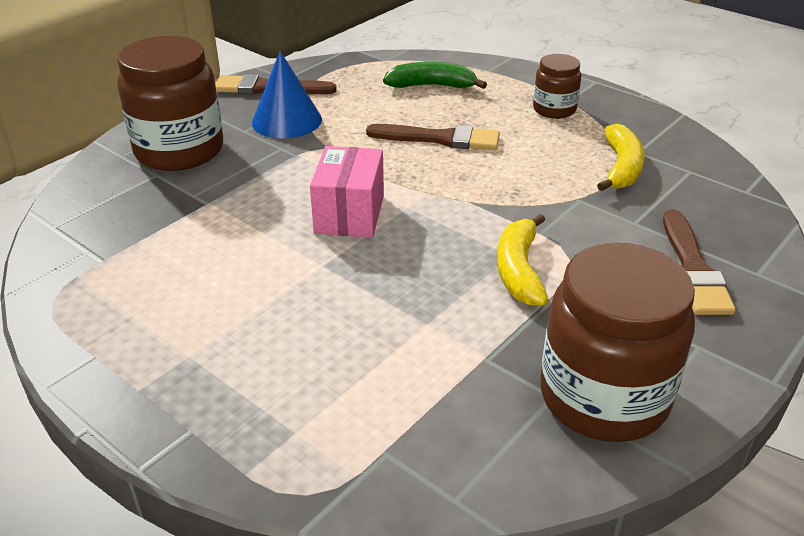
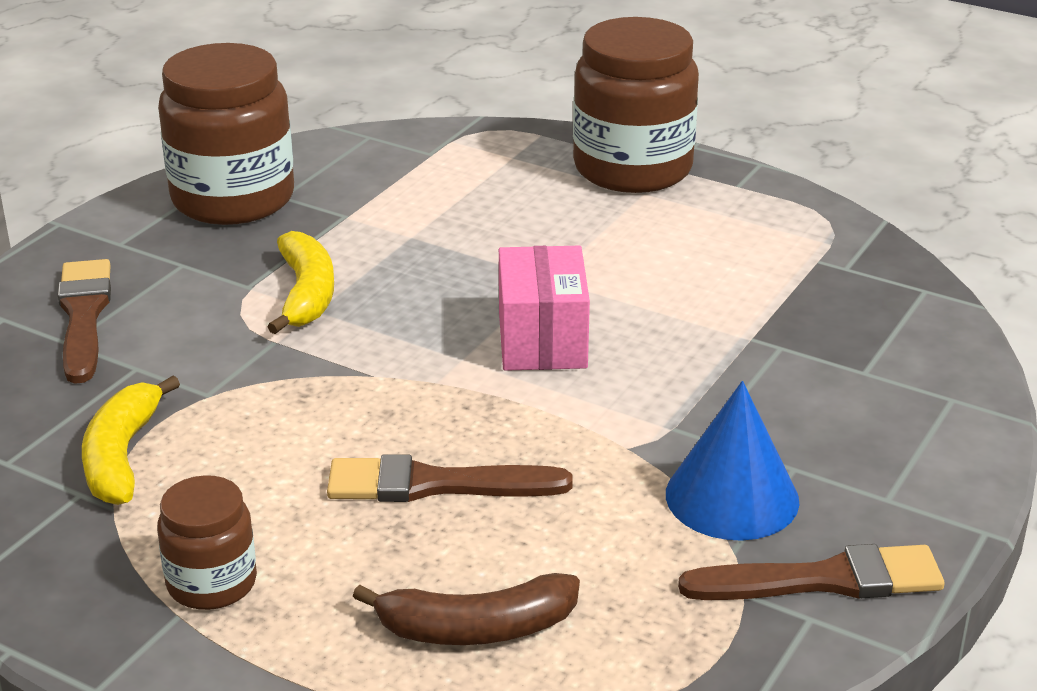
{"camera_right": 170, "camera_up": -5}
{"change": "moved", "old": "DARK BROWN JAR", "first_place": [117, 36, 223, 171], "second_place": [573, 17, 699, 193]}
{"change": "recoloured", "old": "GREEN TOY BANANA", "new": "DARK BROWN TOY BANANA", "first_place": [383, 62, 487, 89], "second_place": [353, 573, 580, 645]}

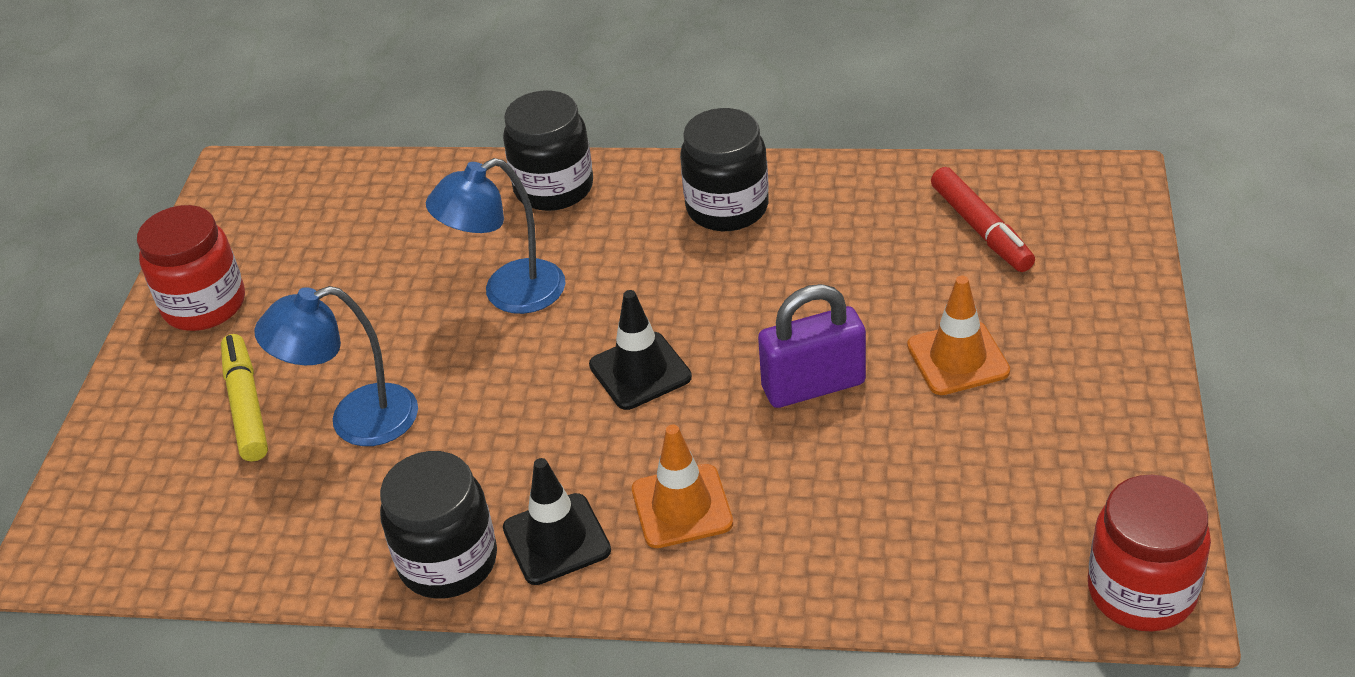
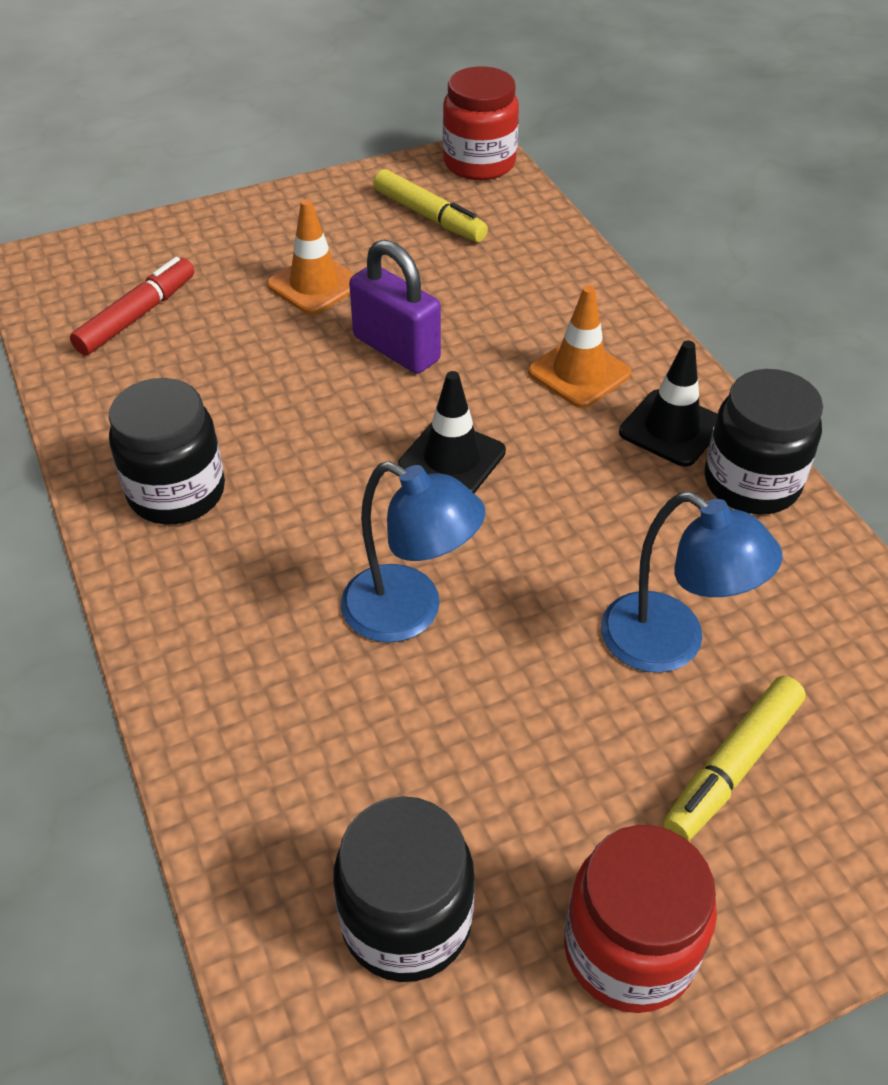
{"camera_right": -125, "camera_up": 5}
{"change": "moved", "old": "BLACK JAR", "first_place": [503, 91, 593, 211], "second_place": [333, 796, 475, 982]}
{"change": "added", "new": "BRIGHT YELLOW FELT PEN", "second_place": [374, 169, 488, 242]}

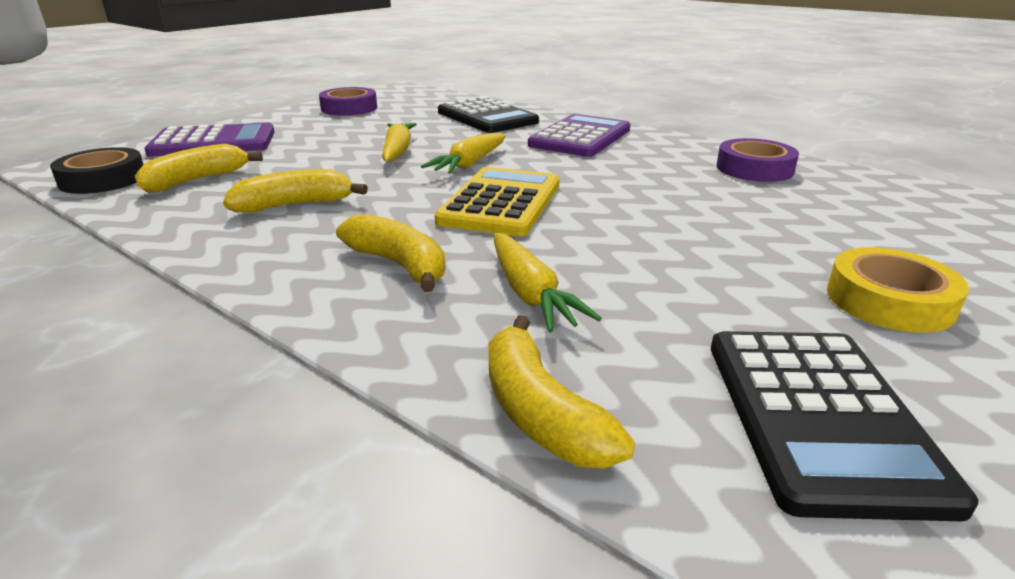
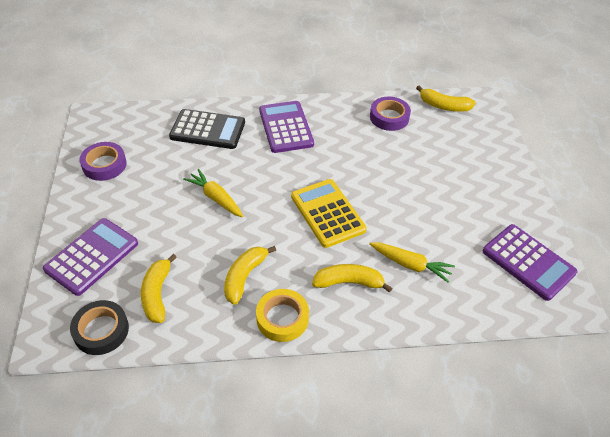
{"camera_right": -45, "camera_up": 20}
{"change": "removed", "old": "BRIGHT YELLOW ROOT VEGETABLE", "first_place": [421, 133, 506, 174]}
{"change": "moved", "old": "BRIGHT YELLOW TOY BANANA", "first_place": [488, 315, 635, 469], "second_place": [416, 86, 476, 112]}
{"change": "recoloured", "old": "BLACK CALCULATOR", "new": "VIOLET CALCULATOR", "first_place": [711, 331, 978, 521], "second_place": [482, 224, 578, 301]}
{"change": "moved", "old": "BRIGHT YELLOW STICKY TAPE", "first_place": [827, 247, 969, 333], "second_place": [256, 289, 309, 342]}

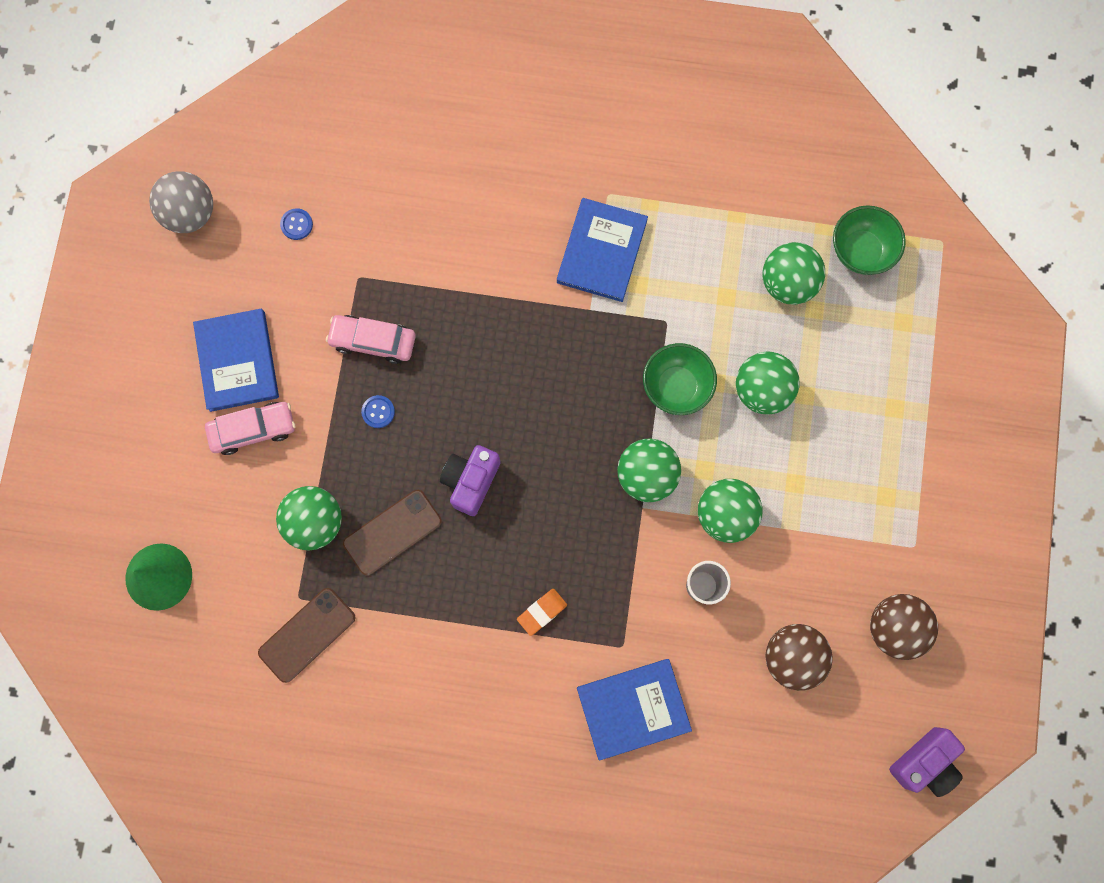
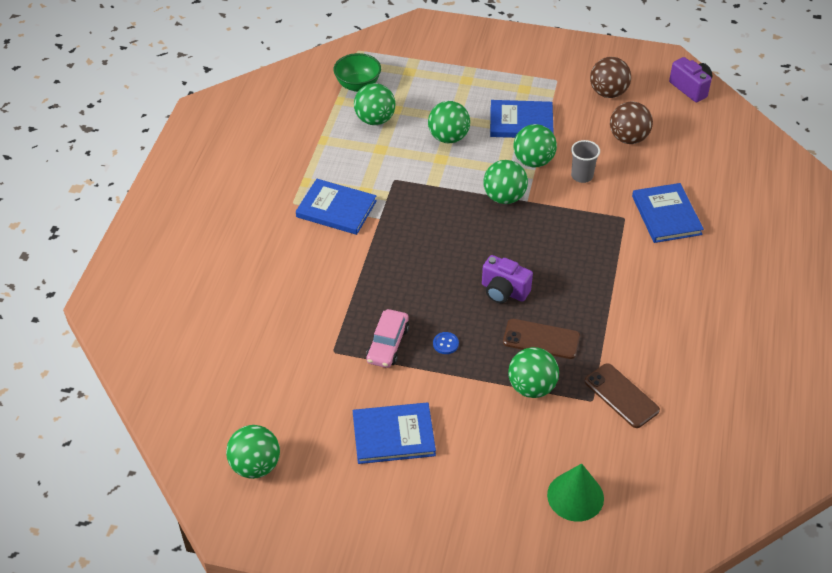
{"camera_right": -85, "camera_up": -30}
{"change": "recoloured", "old": "ASH-GREY SPHERE", "new": "GREEN SPHERE", "first_place": [149, 171, 213, 233], "second_place": [226, 425, 280, 479]}
{"change": "removed", "old": "ROSE-PINK CAR", "first_place": [205, 402, 295, 455]}
{"change": "removed", "old": "BLUE SEWING BUTTON", "first_place": [280, 208, 313, 240]}
{"change": "turned", "old": "DARK BROWN MOBILE PHONE", "first_place": [343, 490, 442, 576], "second_place": [503, 319, 580, 359], "degrees": -45}
{"change": "removed", "old": "ORANGE-COLOURED PENCIL ERASER", "first_place": [517, 589, 567, 636]}
{"change": "removed", "old": "GREEN DEEP DISH", "first_place": [643, 343, 717, 415]}
{"change": "added", "new": "BLUE HARDBACK", "second_place": [490, 100, 554, 138]}

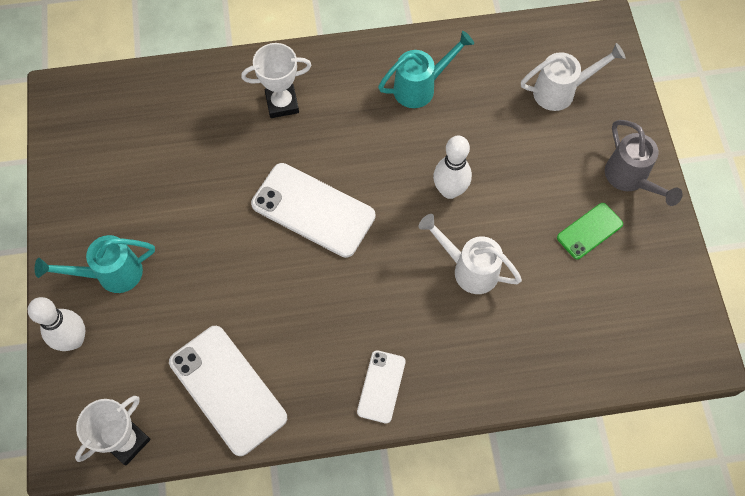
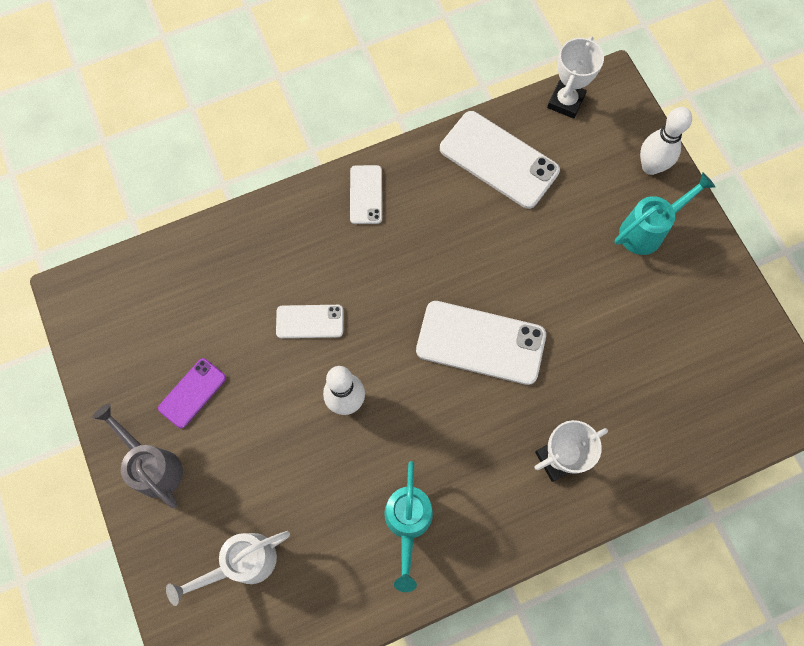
{"camera_right": 165, "camera_up": 5}
{"change": "turned", "old": "TEAL SPRINKLING CAN", "first_place": [378, 31, 474, 108], "second_place": [384, 461, 433, 592], "degrees": -45}
{"change": "replaced", "old": "PURE WHITE SPRINKLING CAN", "new": "PURE WHITE MOBILE PHONE", "first_place": [419, 214, 522, 294], "second_place": [276, 305, 343, 338]}
{"change": "recoloured", "old": "GREEN MOBILE PHONE", "new": "VIOLET MOBILE PHONE", "first_place": [557, 203, 623, 259], "second_place": [158, 358, 226, 428]}

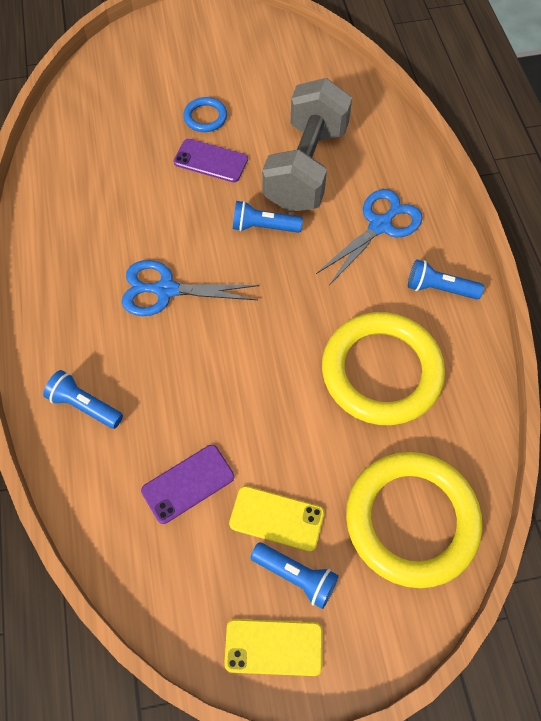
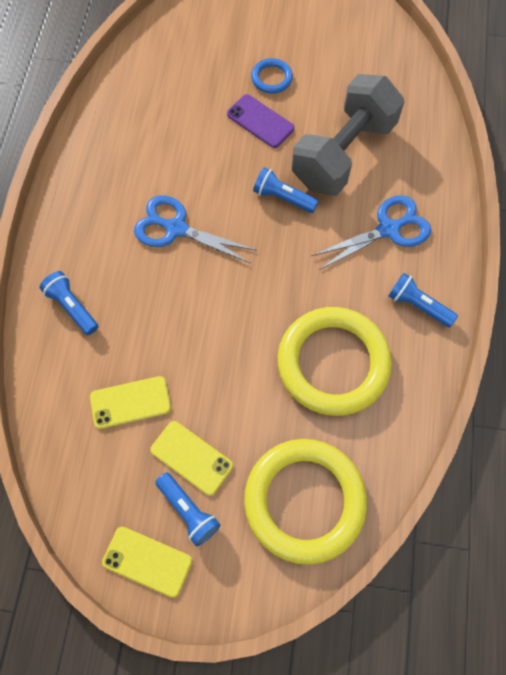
{"camera_right": 20, "camera_up": 5}
{"change": "recoloured", "old": "VIOLET MOBILE PHONE", "new": "BRIGHT YELLOW MOBILE PHONE", "first_place": [141, 445, 234, 524], "second_place": [90, 376, 171, 429]}

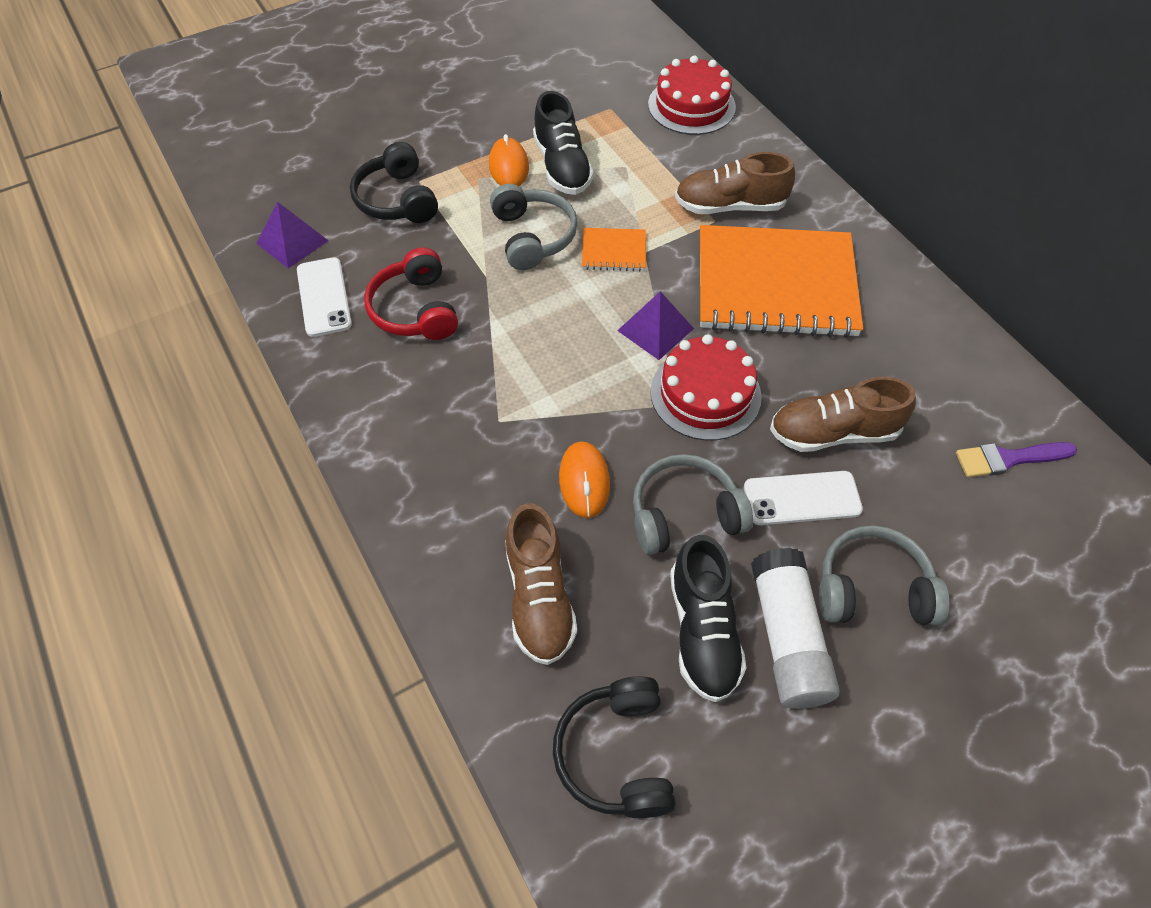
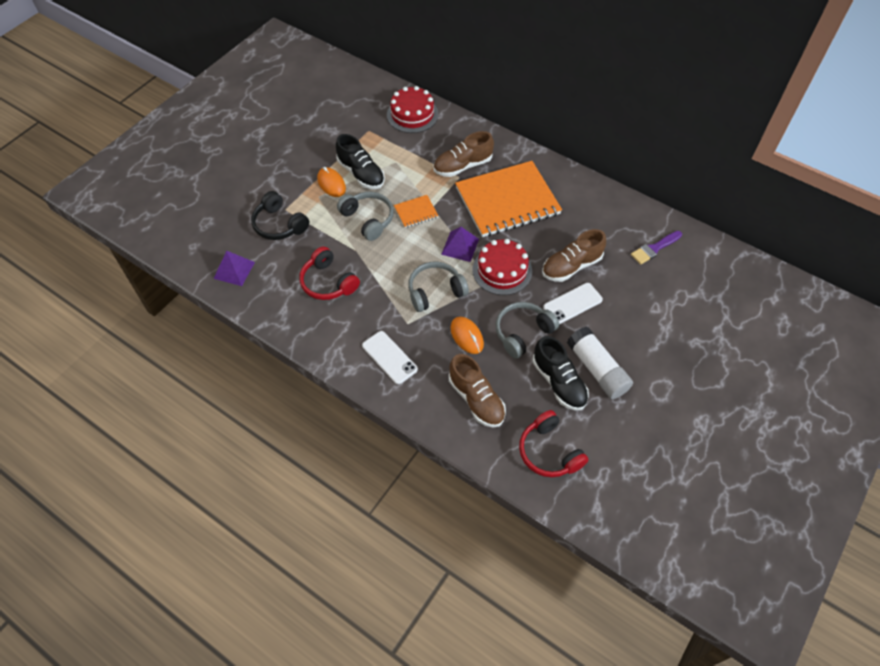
{"camera_right": -25, "camera_up": 0}
{"change": "moved", "old": "PURE WHITE MOBILE PHONE", "first_place": [297, 257, 352, 337], "second_place": [362, 331, 418, 384]}
{"change": "recoloured", "old": "BLACK OVER-EAR HEADPHONES", "new": "CRIMSON OVER-EAR HEADPHONES", "first_place": [553, 676, 676, 818], "second_place": [519, 410, 589, 477]}
{"change": "moved", "old": "ASH-GREY OVER-EAR HEADPHONES", "first_place": [819, 525, 949, 625], "second_place": [408, 262, 469, 312]}

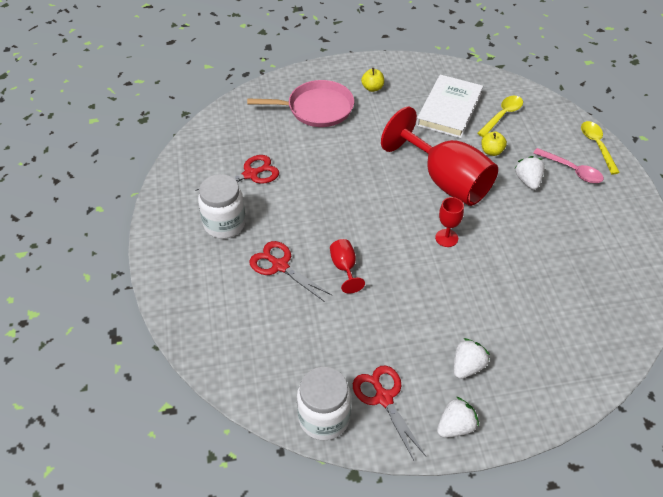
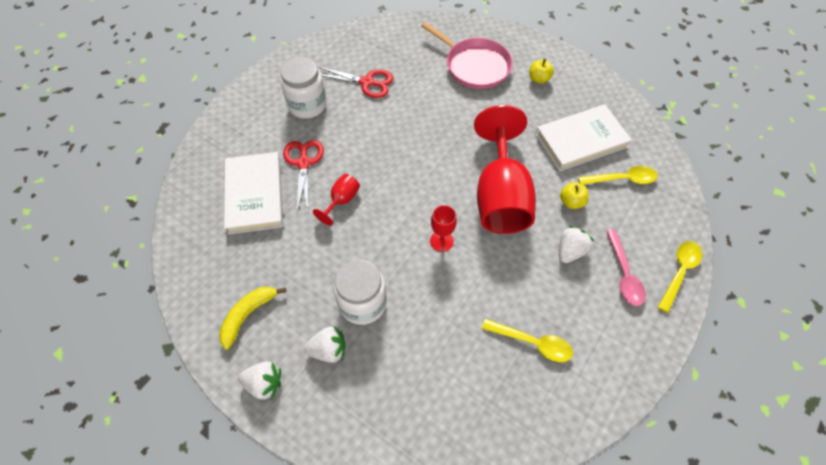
{"camera_right": 45, "camera_up": 10}
{"change": "moved", "old": "PURE WHITE JAR", "first_place": [297, 367, 351, 441], "second_place": [333, 259, 387, 325]}
{"change": "replaced", "old": "CRIMSON PAIR OF SCISSORS", "new": "BRIGHT YELLOW TOY BANANA", "first_place": [353, 365, 426, 462], "second_place": [219, 287, 286, 350]}
{"change": "added", "new": "PURE WHITE HARDBACK", "second_place": [224, 152, 283, 235]}
{"change": "added", "new": "BRIGHT YELLOW TEASPOON", "second_place": [482, 319, 573, 362]}

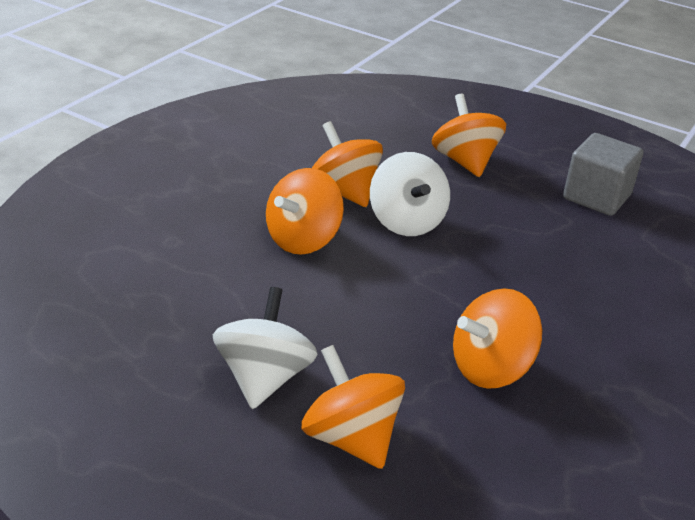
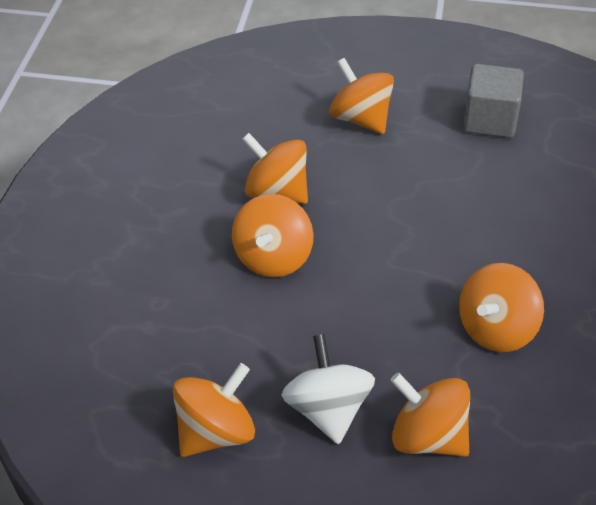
{"camera_right": -20, "camera_up": 10}
{"change": "removed", "old": "PURE WHITE TOY TOP", "first_place": [370, 152, 450, 236]}
{"change": "added", "new": "ORANGE-COLOURED TOY TOP", "second_place": [173, 363, 255, 457]}

